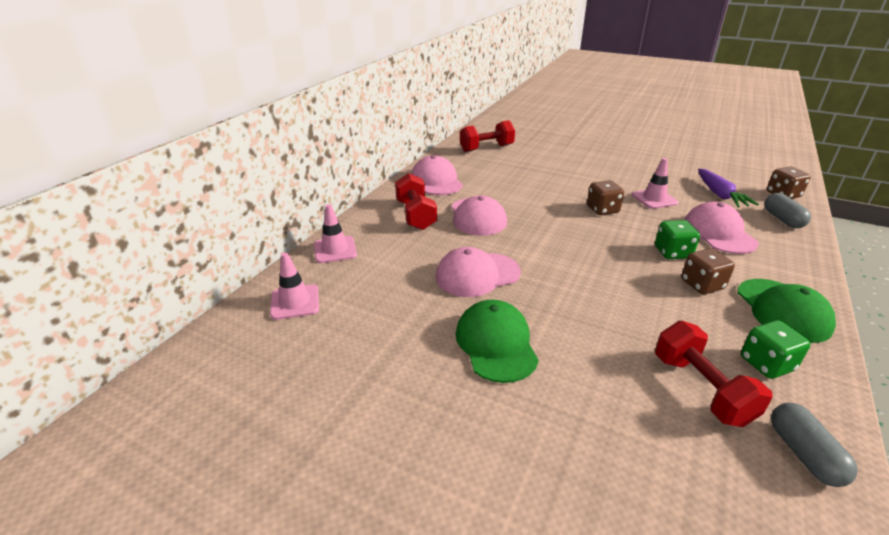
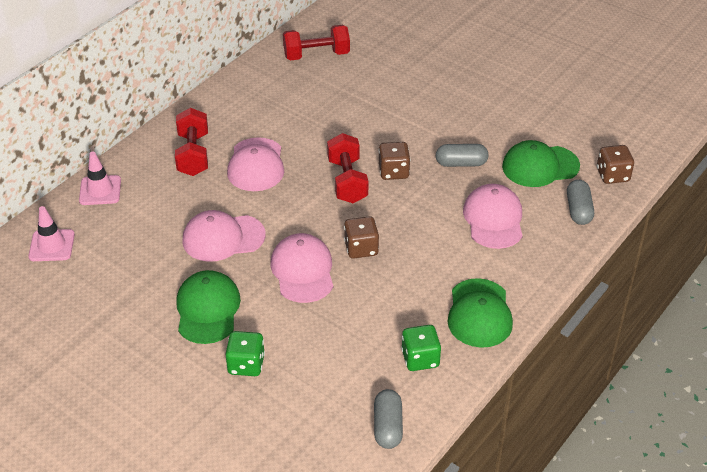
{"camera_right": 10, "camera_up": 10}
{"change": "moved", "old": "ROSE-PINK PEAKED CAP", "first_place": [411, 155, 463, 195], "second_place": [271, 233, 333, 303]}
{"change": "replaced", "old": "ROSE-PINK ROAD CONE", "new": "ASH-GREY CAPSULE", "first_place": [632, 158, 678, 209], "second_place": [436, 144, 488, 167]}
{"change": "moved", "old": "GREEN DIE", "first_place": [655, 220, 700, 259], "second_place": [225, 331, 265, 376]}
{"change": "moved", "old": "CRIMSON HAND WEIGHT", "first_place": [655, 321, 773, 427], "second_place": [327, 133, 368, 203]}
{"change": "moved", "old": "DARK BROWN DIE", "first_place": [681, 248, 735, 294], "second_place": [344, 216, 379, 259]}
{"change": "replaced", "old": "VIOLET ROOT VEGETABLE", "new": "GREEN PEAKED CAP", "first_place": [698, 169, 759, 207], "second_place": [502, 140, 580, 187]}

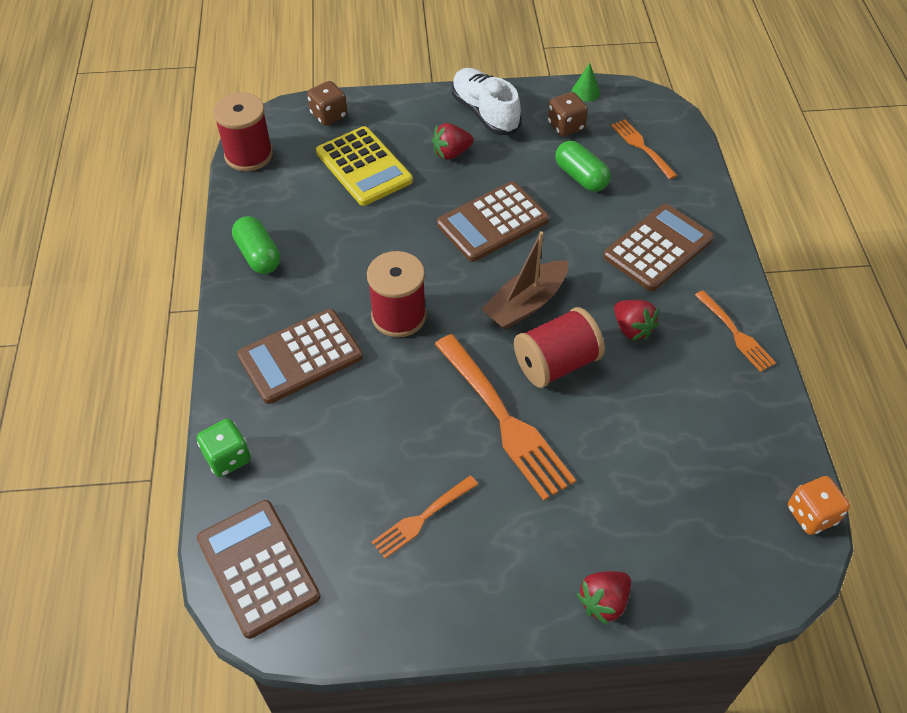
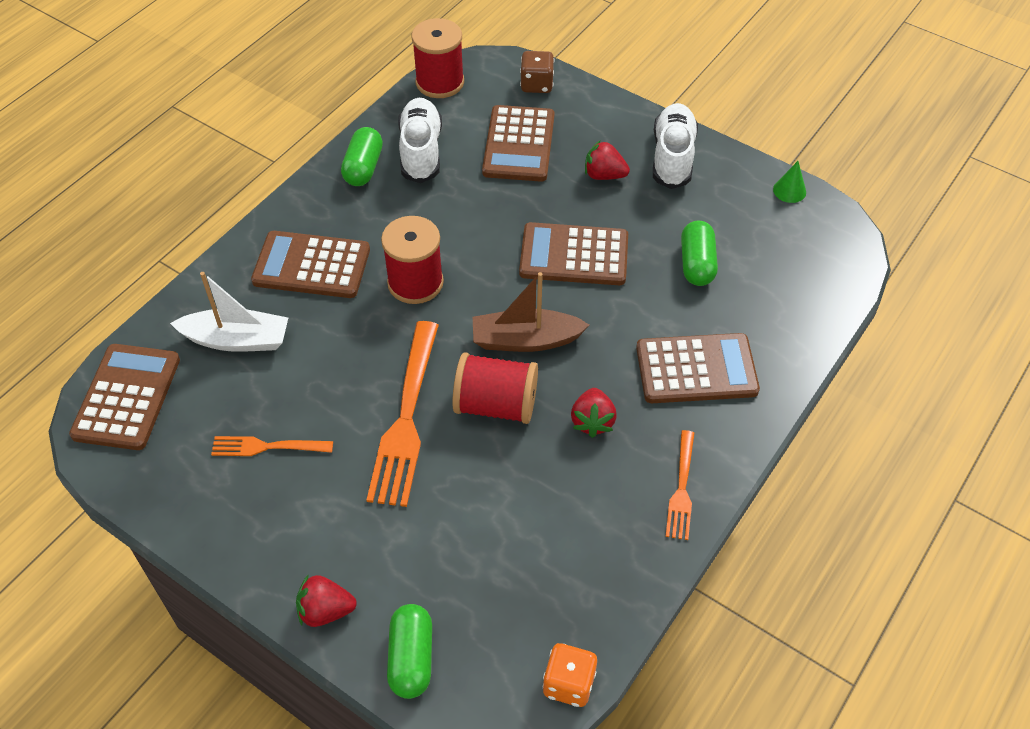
{"camera_right": 40, "camera_up": 0}
{"change": "removed", "old": "GREEN DIE", "first_place": [197, 419, 251, 477]}
{"change": "recoloured", "old": "BRIGHT YELLOW CALCULATOR", "new": "DARK BROWN CALCULATOR", "first_place": [316, 126, 413, 206], "second_place": [482, 105, 555, 182]}
{"change": "removed", "old": "DARK BROWN DIE", "first_place": [548, 92, 588, 137]}
{"change": "removed", "old": "ORANGE-COLOURED TABLE FORK", "first_place": [611, 119, 677, 179]}
{"change": "added", "new": "PURE WHITE SAILBOAT", "second_place": [170, 272, 288, 352]}
{"change": "added", "new": "GREEN CAPSULE", "second_place": [387, 604, 432, 699]}
{"change": "added", "new": "PURE WHITE LACE-UP SHOE", "second_place": [398, 98, 442, 183]}

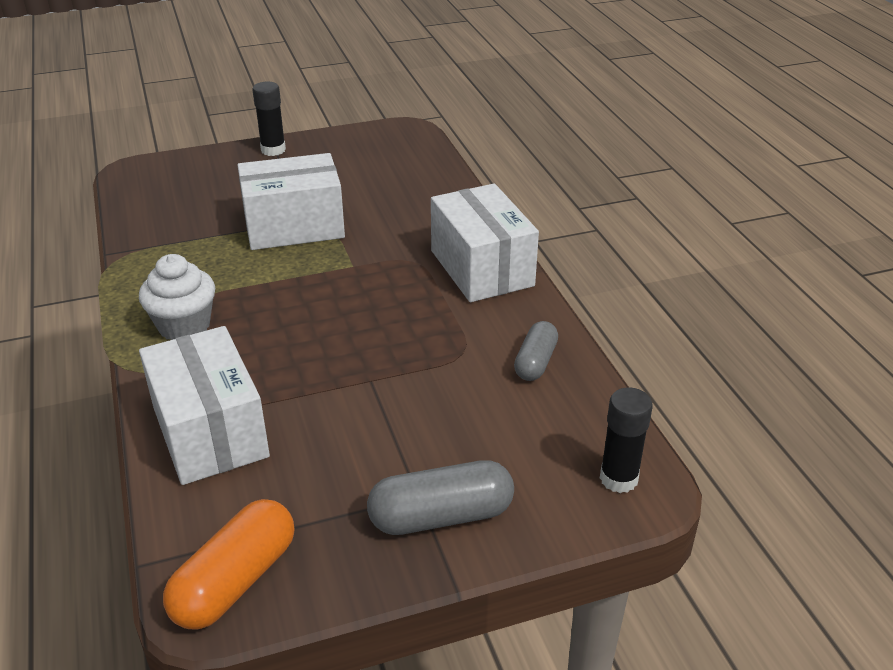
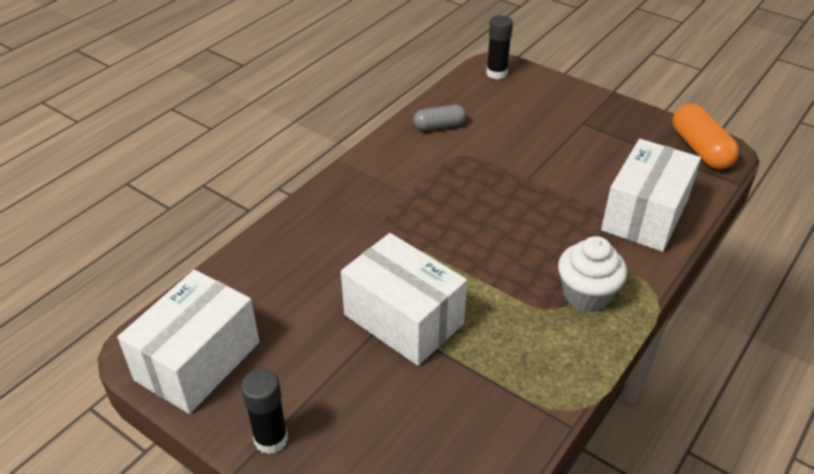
{"camera_right": -125, "camera_up": 5}
{"change": "turned", "old": "ORANGE-COLOURED CAPSULE", "first_place": [163, 499, 294, 630], "second_place": [673, 103, 739, 170], "degrees": 75}
{"change": "removed", "old": "ASH-GREY CAPSULE", "first_place": [367, 460, 514, 535]}
{"change": "moved", "old": "PURE WHITE PARCEL", "first_place": [431, 184, 539, 302], "second_place": [118, 270, 260, 414]}

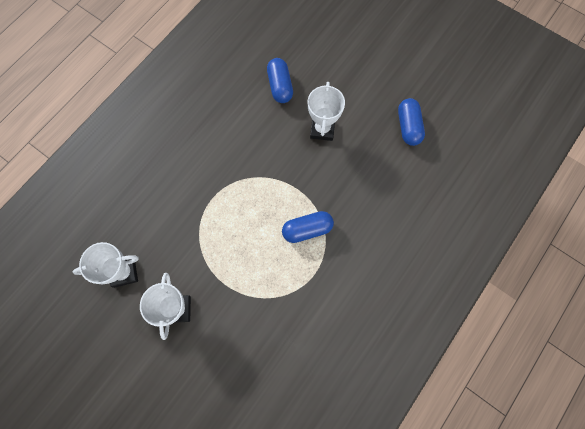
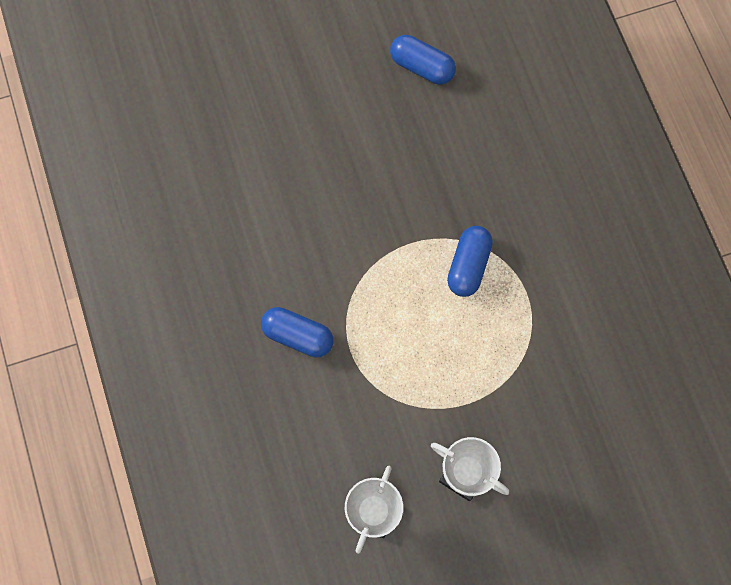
{"camera_right": -55, "camera_up": 0}
{"change": "moved", "old": "BLUE CAPSULE", "first_place": [267, 58, 293, 103], "second_place": [261, 307, 334, 357]}
{"change": "removed", "old": "PURE WHITE AWARD CUP", "first_place": [308, 82, 345, 141]}

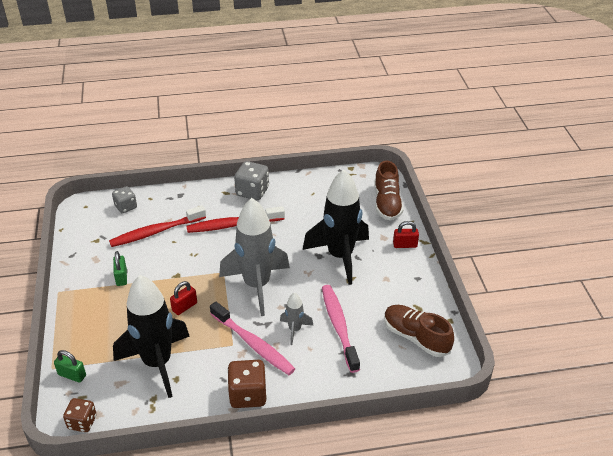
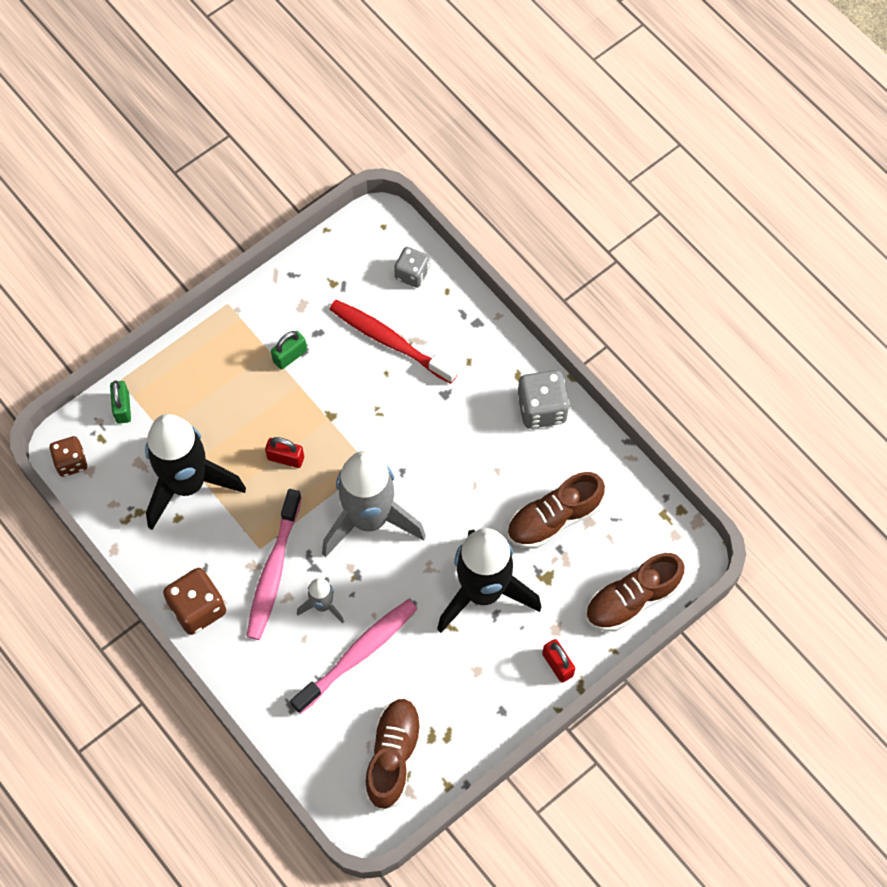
{"camera_right": 60, "camera_up": 25}
{"change": "removed", "old": "CRIMSON DENTAL BRUSH", "first_place": [187, 206, 285, 233]}
{"change": "added", "new": "DARK BROWN LACE-UP SHOE", "second_place": [507, 472, 605, 549]}

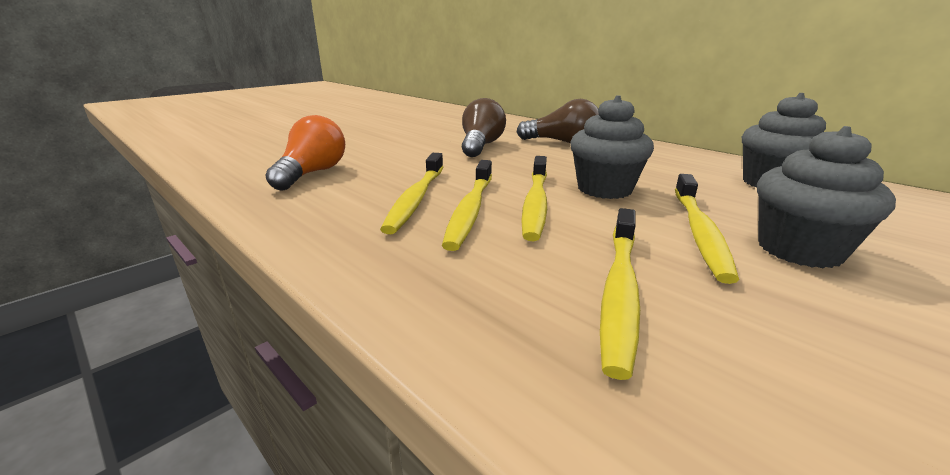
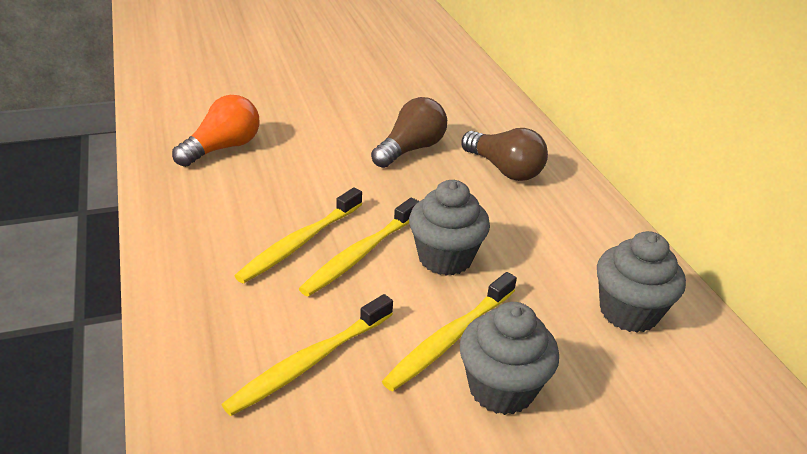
{"camera_right": 25, "camera_up": 10}
{"change": "removed", "old": "BRIGHT YELLOW DENTAL BRUSH", "first_place": [380, 153, 443, 234]}

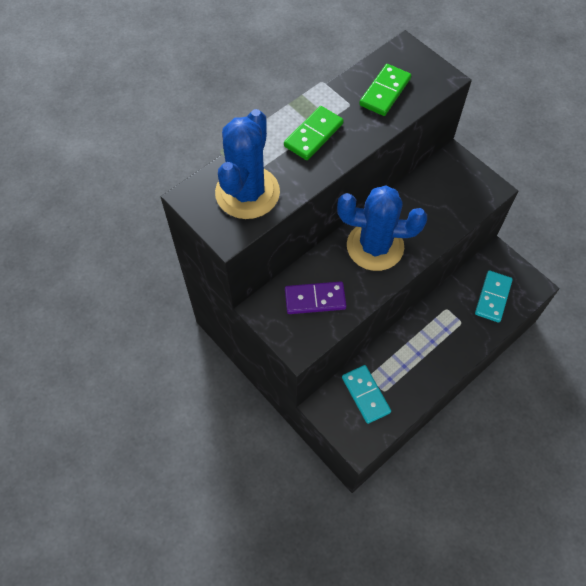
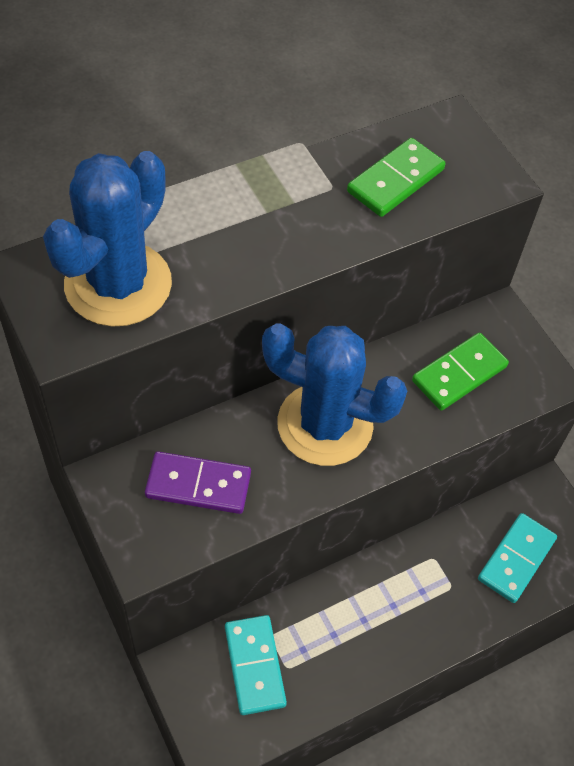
{"camera_right": 10, "camera_up": -5}
{"change": "moved", "old": "GREEN DOMINO TILE", "first_place": [284, 106, 344, 160], "second_place": [412, 333, 509, 411]}

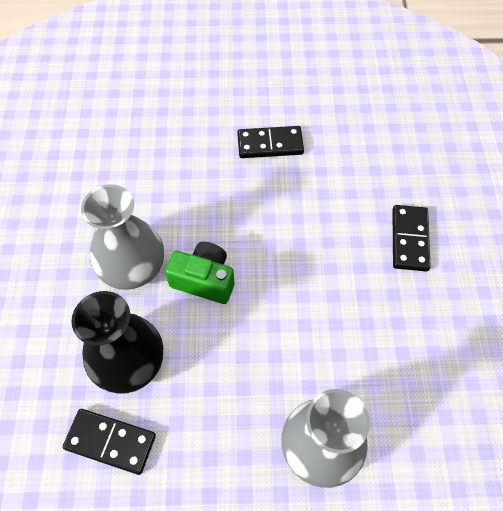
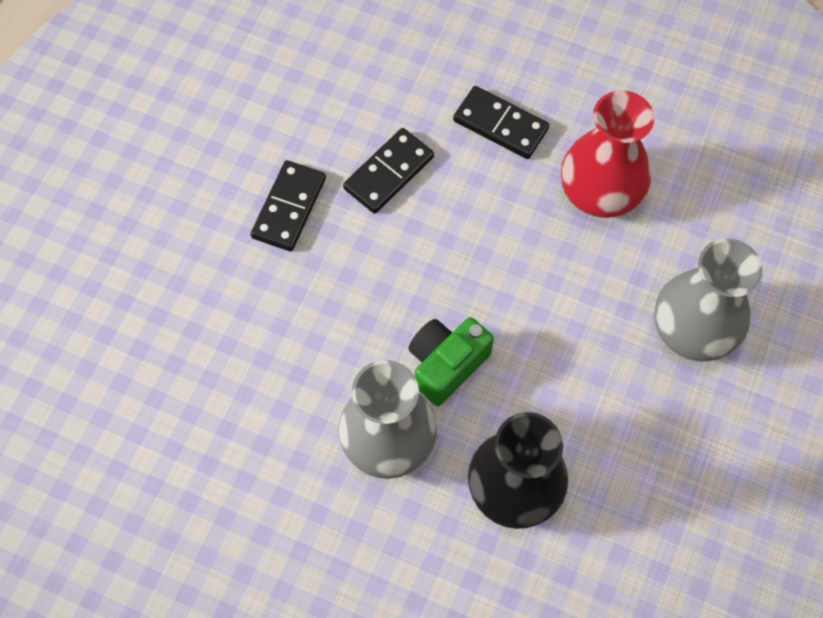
{"camera_right": -65, "camera_up": 5}
{"change": "moved", "old": "BLACK DOMINO TILE", "first_place": [63, 409, 156, 475], "second_place": [343, 128, 434, 214]}
{"change": "added", "new": "CRIMSON TALL VASE", "second_place": [561, 90, 654, 218]}

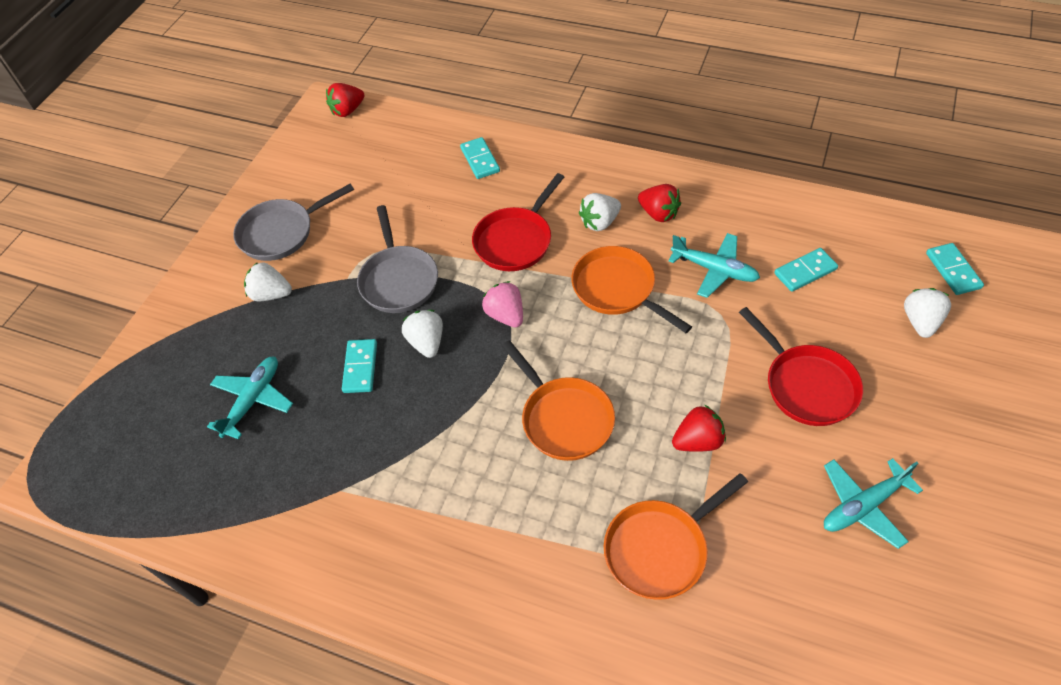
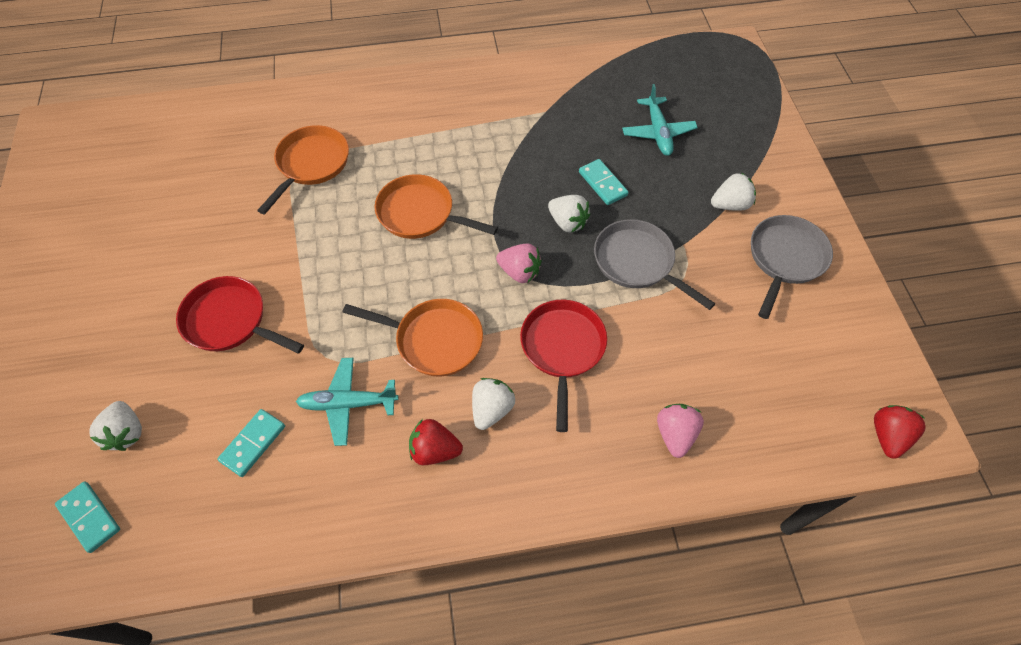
{"camera_right": 145, "camera_up": 5}
{"change": "replaced", "old": "TEAL DOMINO TILE", "new": "ROSE-PINK BERRY", "first_place": [460, 137, 500, 179], "second_place": [657, 404, 704, 458]}
{"change": "removed", "old": "CRIMSON BERRY", "first_place": [672, 405, 726, 452]}
{"change": "removed", "old": "TEAL PLANE", "first_place": [824, 458, 923, 549]}

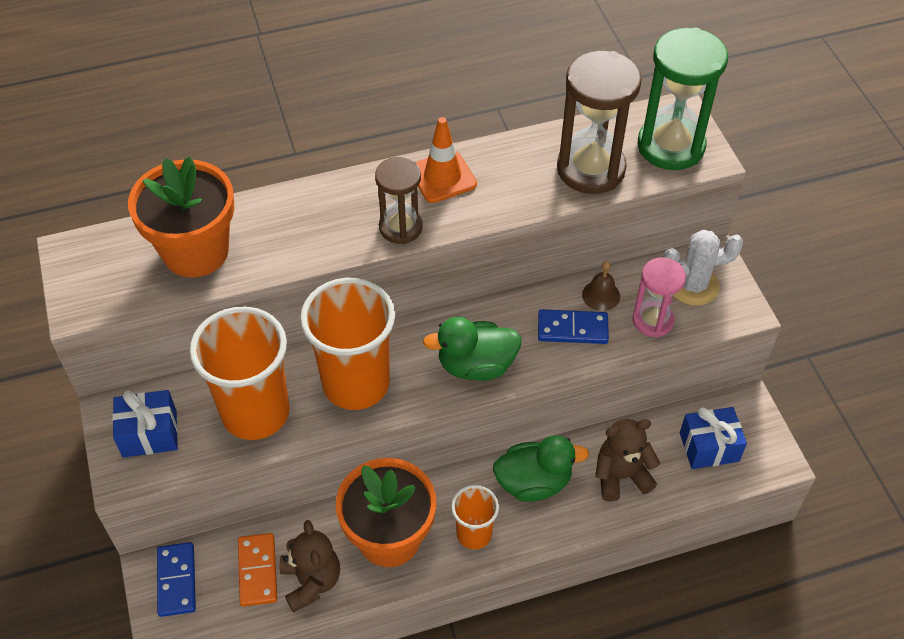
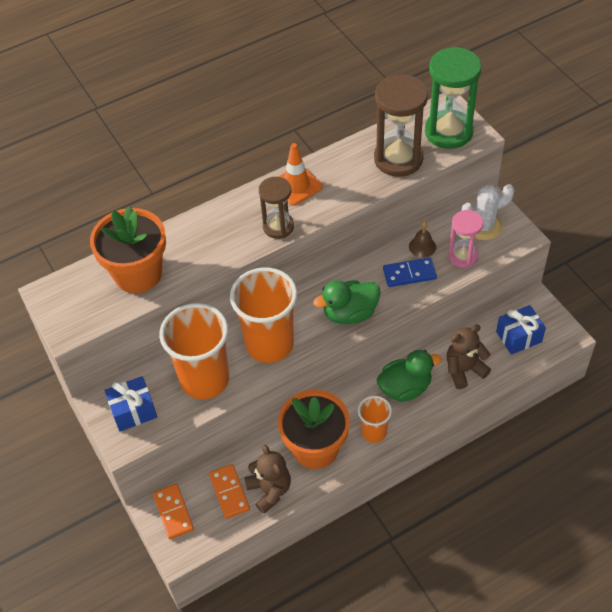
{"camera_right": -10, "camera_up": 0}
{"change": "recoloured", "old": "BLUE DOMINO TILE", "new": "ORANGE-COLOURED DOMINO TILE", "first_place": [157, 542, 196, 617], "second_place": [153, 484, 194, 539]}

